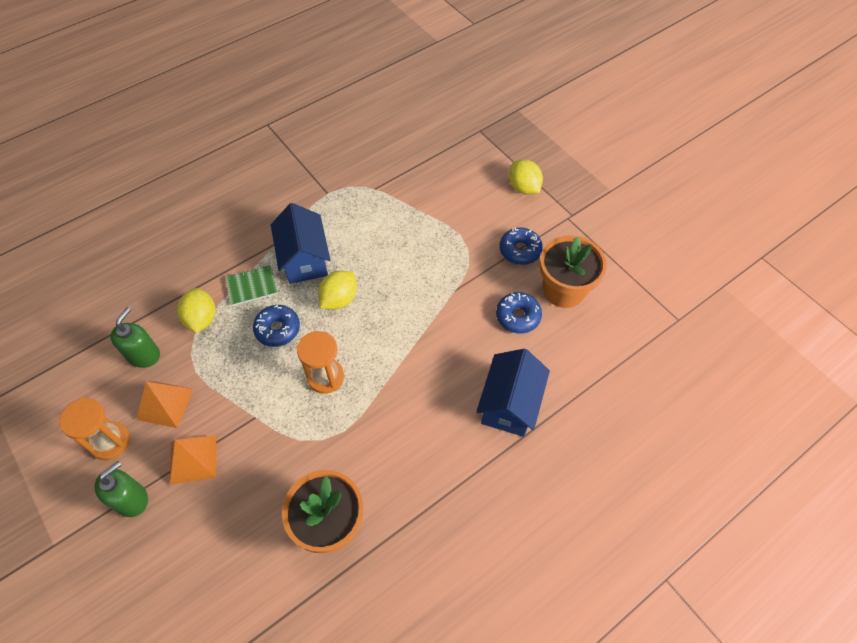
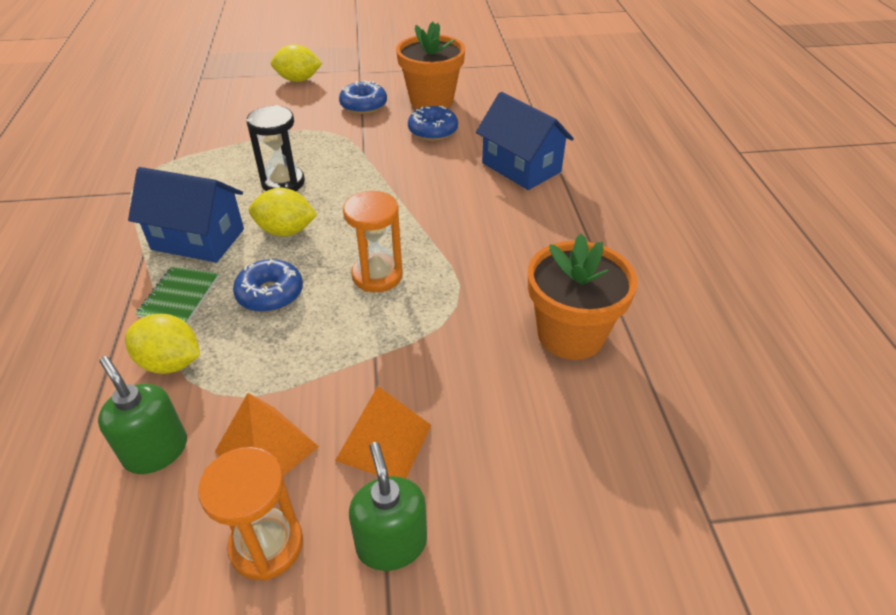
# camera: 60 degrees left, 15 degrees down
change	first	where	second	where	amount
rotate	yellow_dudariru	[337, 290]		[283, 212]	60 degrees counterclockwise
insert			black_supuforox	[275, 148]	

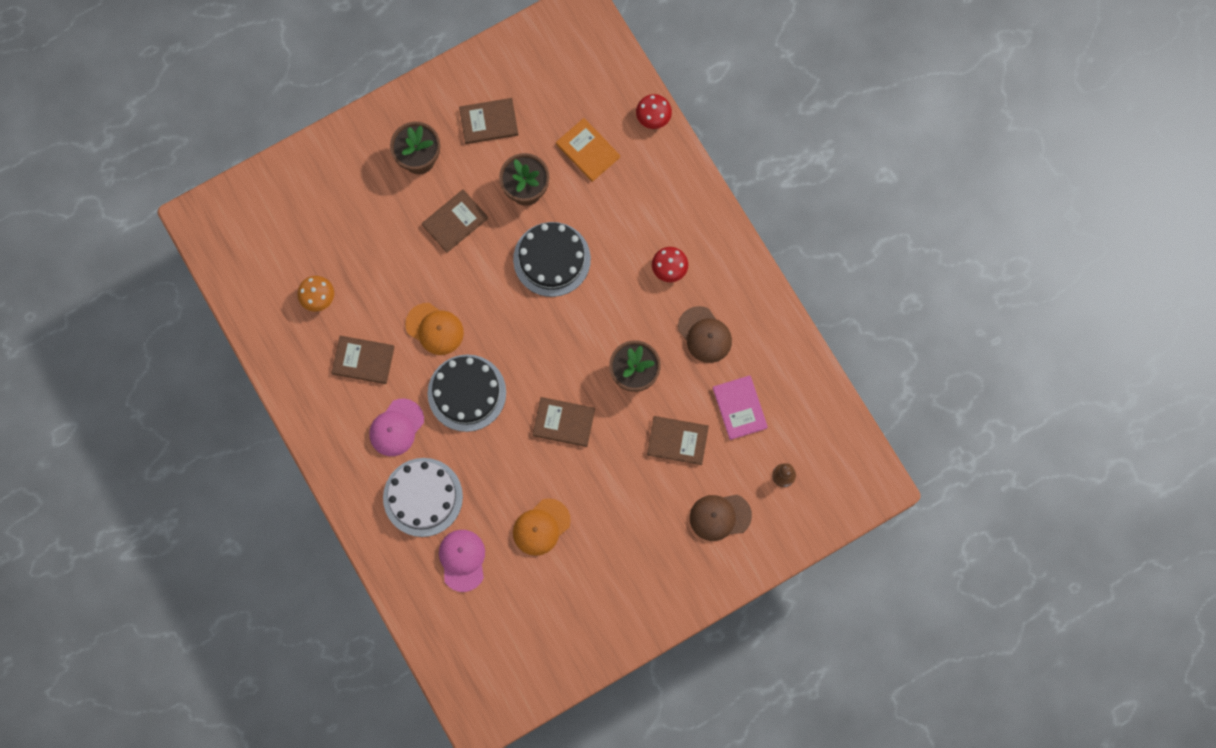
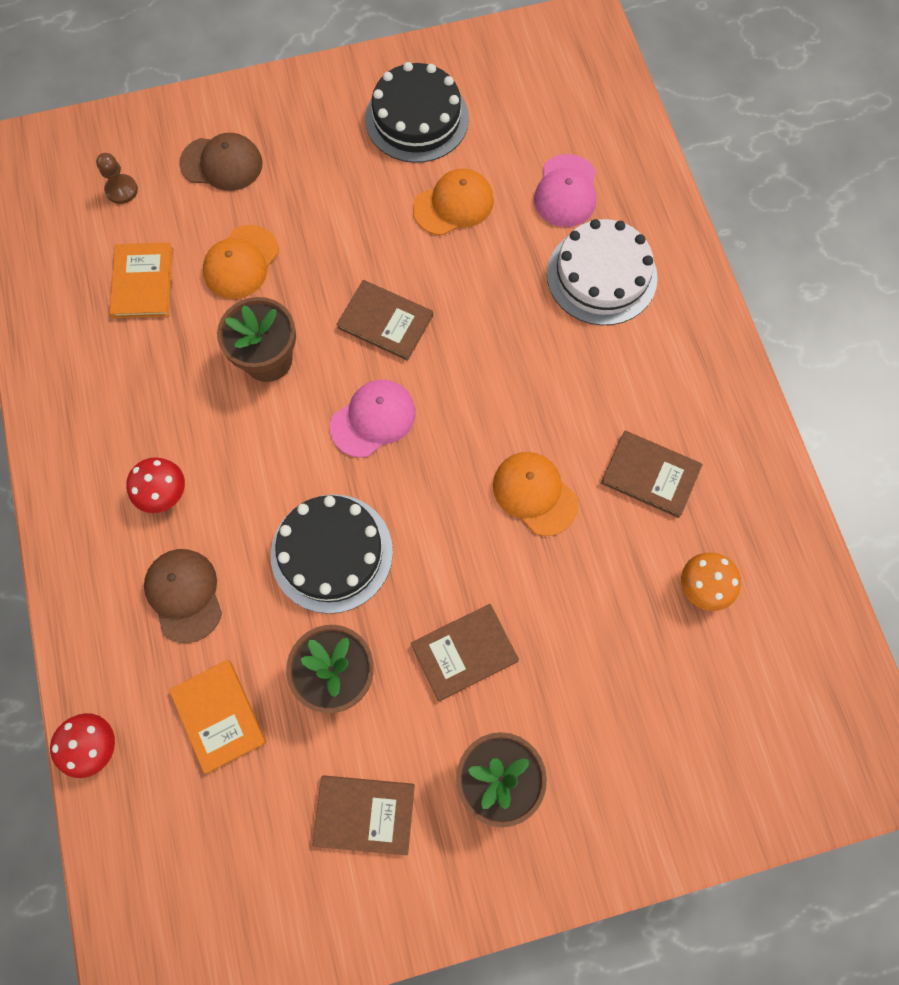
# camera: 165 degrees left, 5 degrees down
change	first	where	second	where	amount
move	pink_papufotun	[396, 427]		[373, 419]	
move	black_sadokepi	[466, 393]		[417, 112]	
replace	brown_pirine	[678, 440]	orange_papufotun	[241, 262]	
move	brown_papufotun	[705, 334]		[183, 596]	
recolor	pink_pirine	[740, 407]	orange_pirine	[141, 280]	

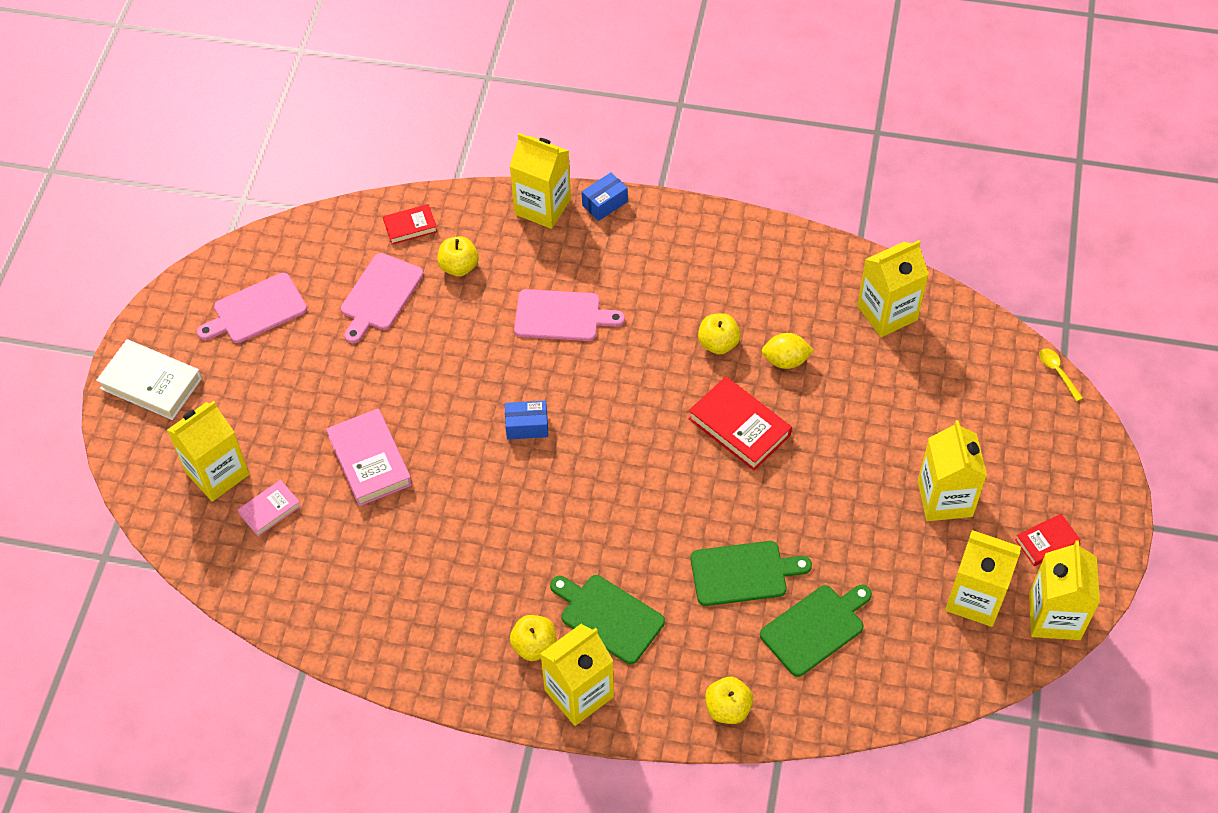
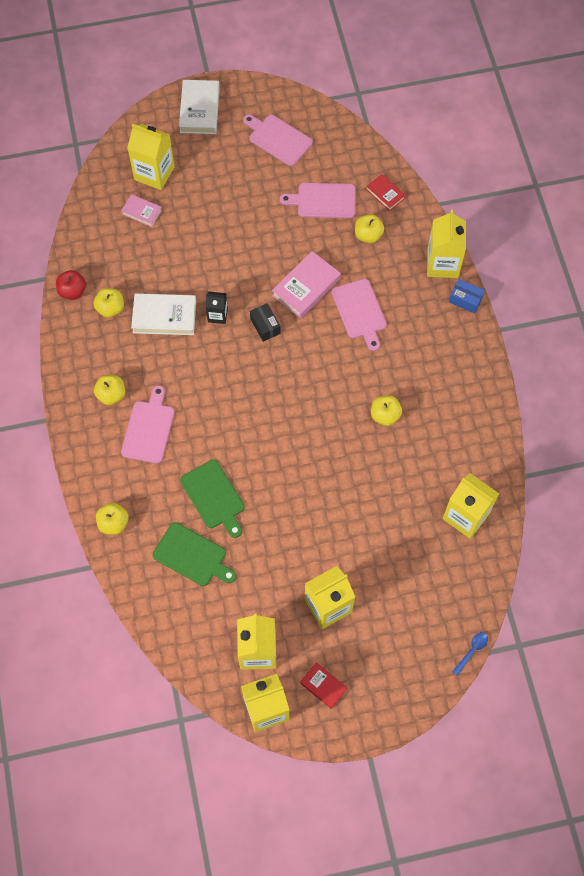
# camera: 65 degrees right, 10 degrees up
change	first	where	second	where	amount
move	pink_pirine	[369, 457]		[306, 285]	
recolor	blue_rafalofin	[526, 420]	black_rafalofin	[265, 322]	
delete	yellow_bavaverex	[577, 675]			
recolor	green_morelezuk	[607, 619]	pink_morelezuk	[148, 425]	
delete	red_pirine	[740, 423]			
delete	yellow_dudariru	[788, 351]			
recolor	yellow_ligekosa	[1061, 374]	blue_ligekosa	[470, 654]	
insert			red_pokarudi	[71, 285]	
insert			yellow_pokarudi	[108, 303]	
insert			white_pirine	[163, 314]	
insert			black_bavaverex	[217, 307]	

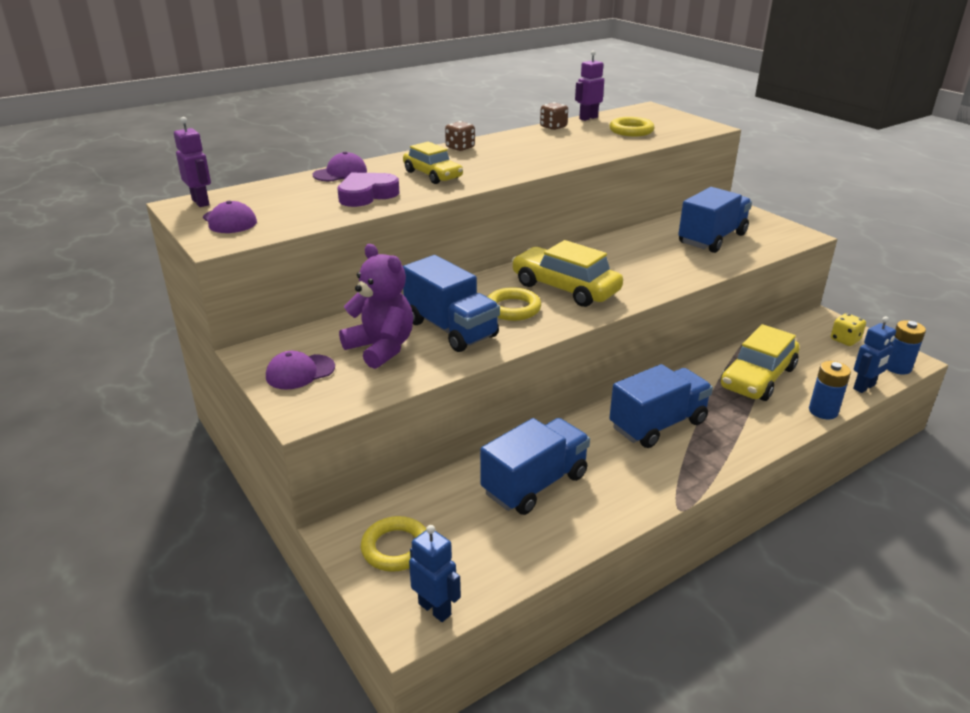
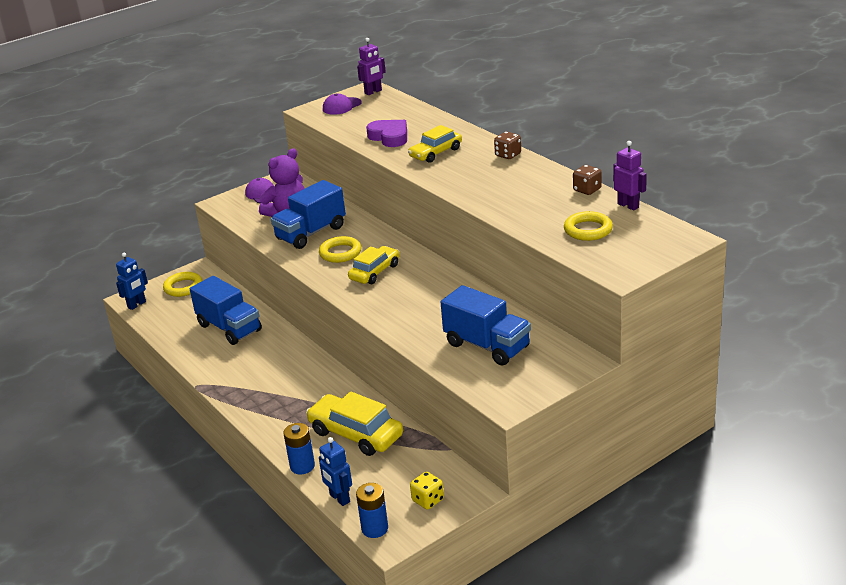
# camera: 90 degrees right, 0 degrees up
change	first	where	second	where	amount
delete	purple_papufotun	[340, 166]			
resize	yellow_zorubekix	[567, 273]		[374, 265]	x0.66
delete	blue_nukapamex	[661, 406]			

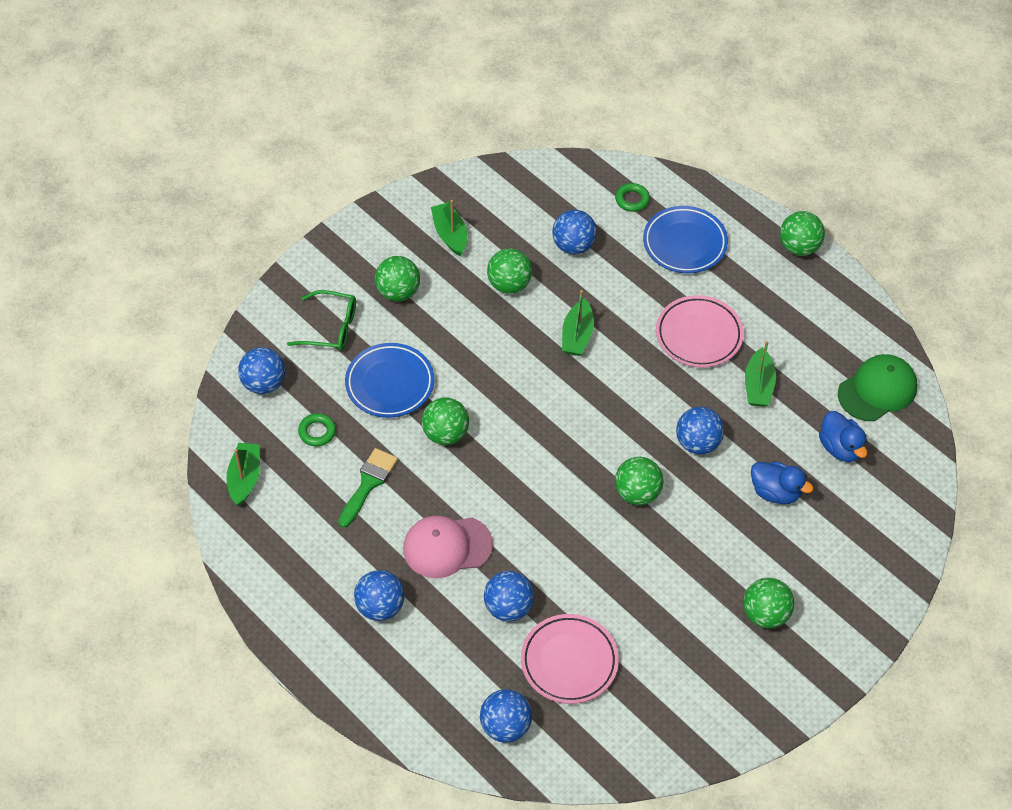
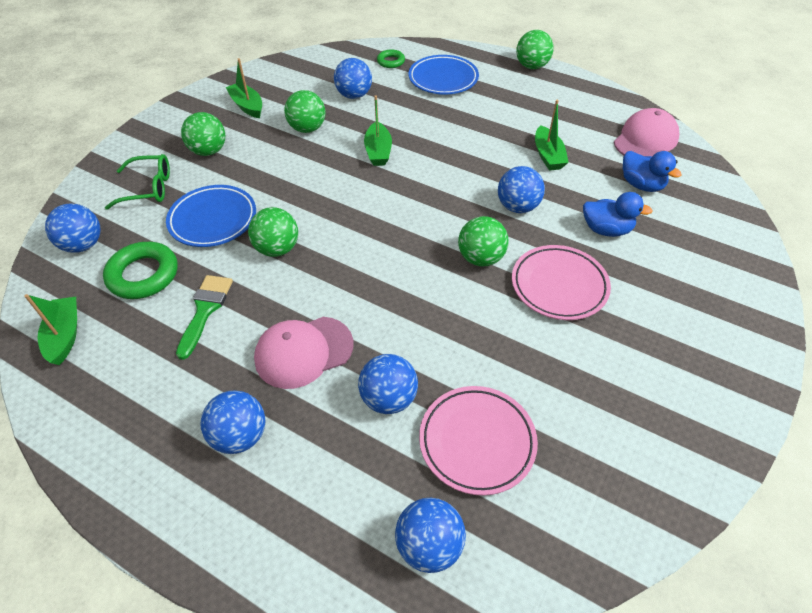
# camera: 15 degrees left, 5 degrees down
change	first	where	second	where	amount
resize	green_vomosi	[317, 429]		[140, 270]	x1.80
move	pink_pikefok	[700, 331]		[561, 282]	
delete	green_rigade	[768, 603]			
recolor	green_papufotun	[878, 387]	pink_papufotun	[646, 132]	

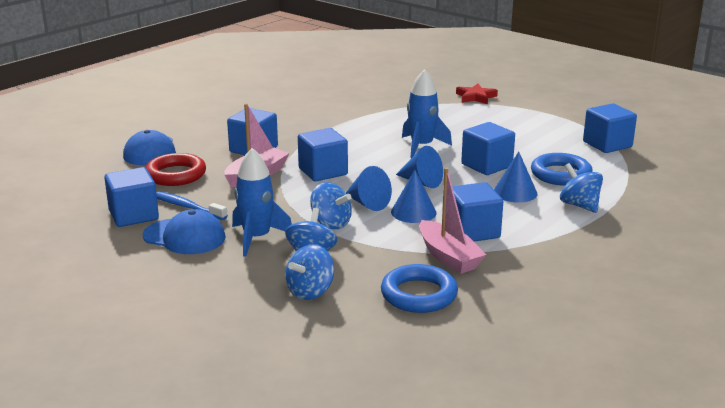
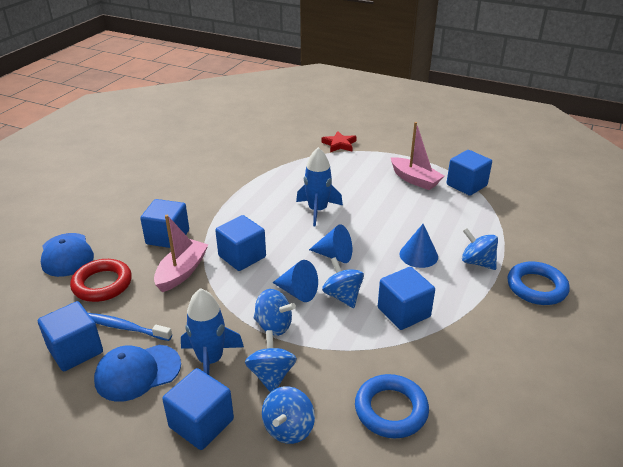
# camera: 15 degrees left, 10 degrees up
change	first	where	second	where	amount
rotate	blue_papufotun	[184, 231]		[137, 373]	150 degrees clockwise
replace	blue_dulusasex	[414, 196]	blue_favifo	[343, 282]	
move	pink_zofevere	[452, 221]		[417, 156]	
move	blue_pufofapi	[488, 148]		[198, 409]	
move	blue_vomosi	[562, 169]		[538, 283]	

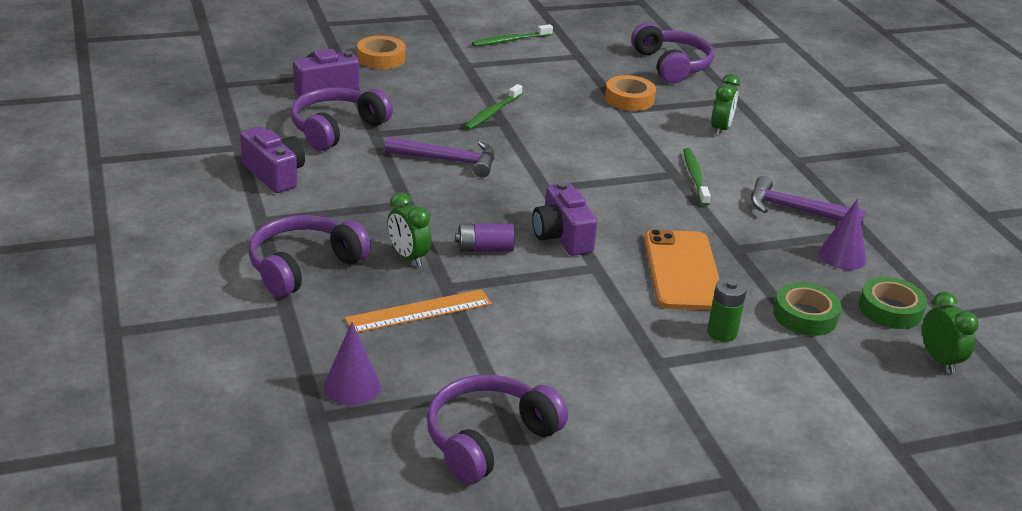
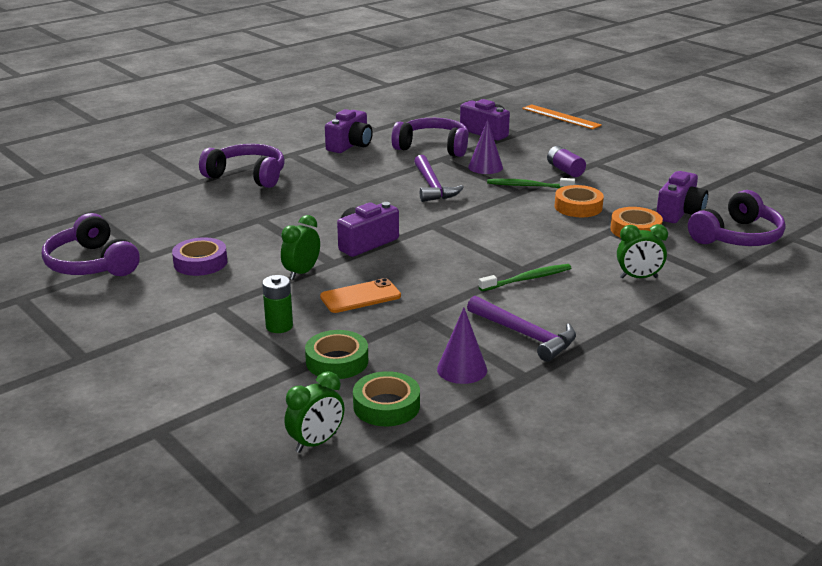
# camera: 70 degrees right, 5 degrees down
change	first	where	second	where	amount
move	purple_dulusasex	[352, 363]		[485, 147]	
move	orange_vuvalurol	[418, 311]		[562, 117]	
move	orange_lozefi	[381, 52]		[579, 201]	
move	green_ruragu	[409, 229]		[300, 247]	
rotate	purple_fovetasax	[497, 429]		[91, 244]	150 degrees counterclockwise
move	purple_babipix	[485, 237]		[566, 161]	
delete	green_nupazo	[512, 35]			
resize	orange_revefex	[682, 269]		[360, 295]	x0.64
rotate	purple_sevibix	[808, 201]		[521, 329]	135 degrees clockwise
insert			purple_lozefi	[199, 256]	
insert			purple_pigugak	[682, 197]	

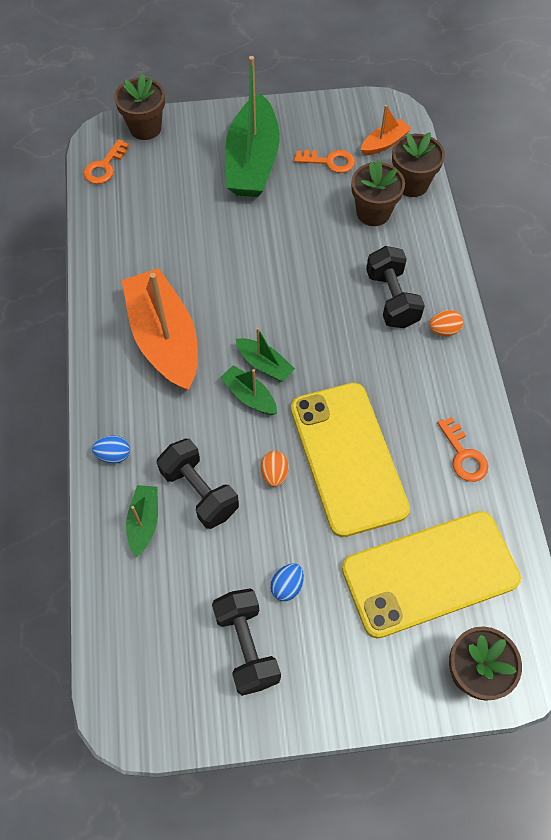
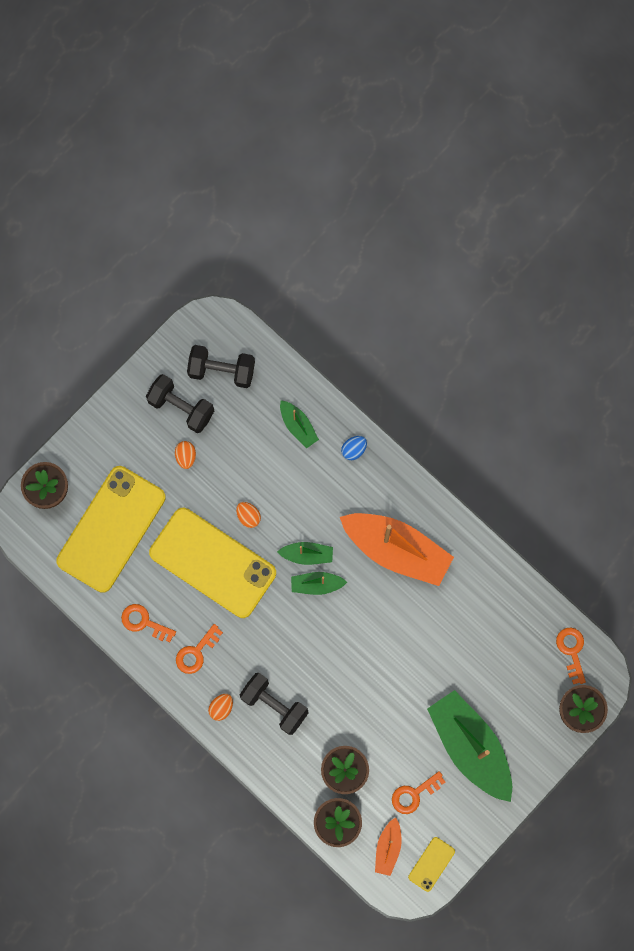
# camera: 140 degrees right, 15 degrees up
change	first	where	second	where	amount
move	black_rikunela	[198, 484]		[221, 366]	
recolor	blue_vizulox	[287, 582]	orange_vizulox	[185, 455]	
insert			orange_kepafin	[199, 649]	
insert			yellow_revefex	[431, 864]	

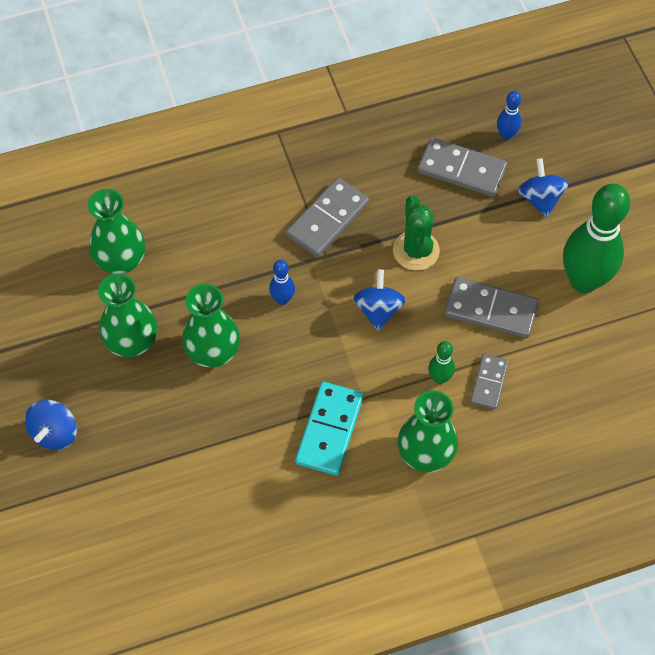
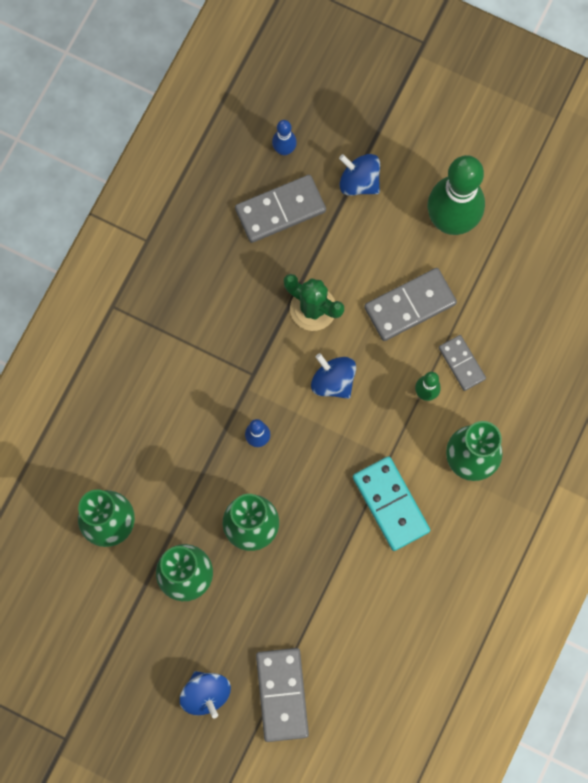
# camera: 45 degrees left, 15 degrees up
change	first	where	second	where	amount
move	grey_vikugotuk	[327, 217]		[282, 695]	

